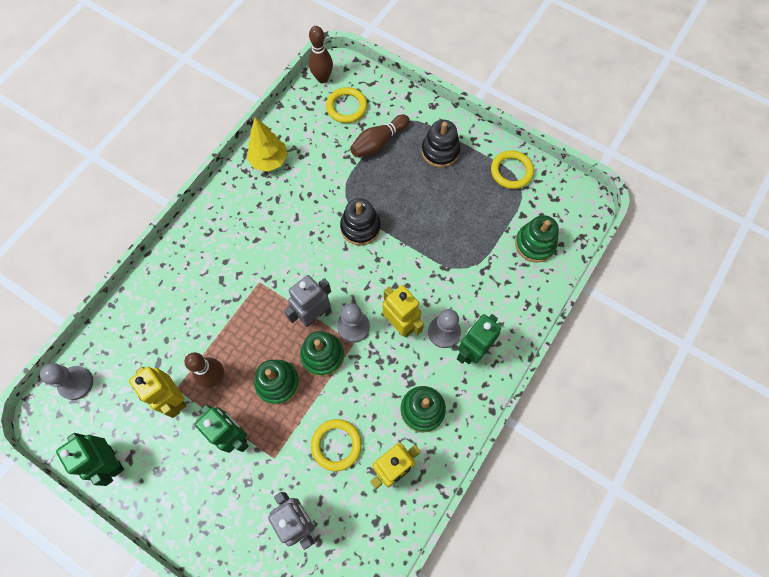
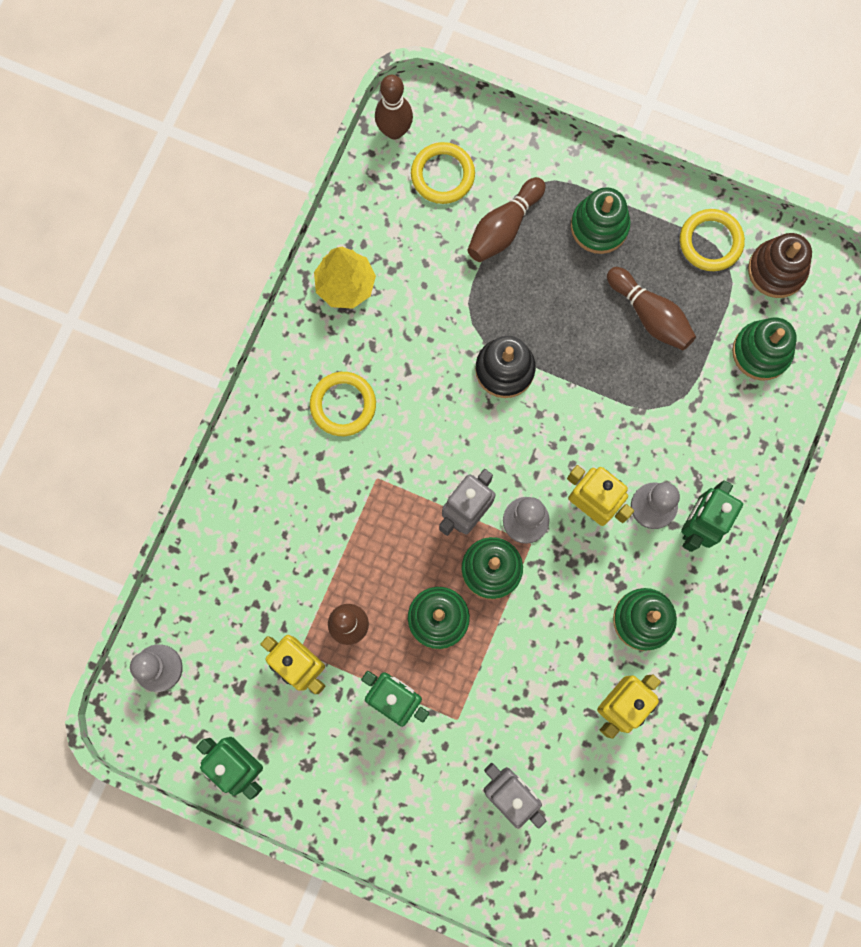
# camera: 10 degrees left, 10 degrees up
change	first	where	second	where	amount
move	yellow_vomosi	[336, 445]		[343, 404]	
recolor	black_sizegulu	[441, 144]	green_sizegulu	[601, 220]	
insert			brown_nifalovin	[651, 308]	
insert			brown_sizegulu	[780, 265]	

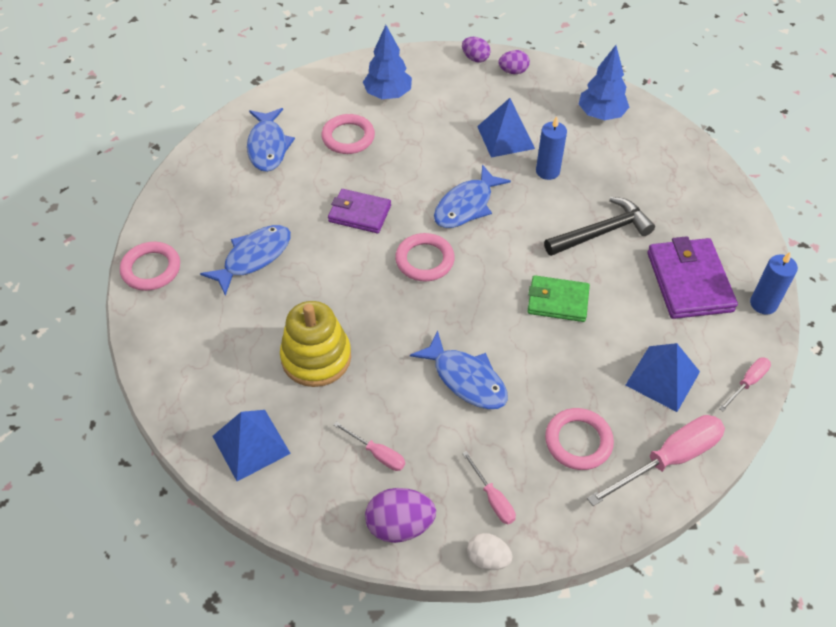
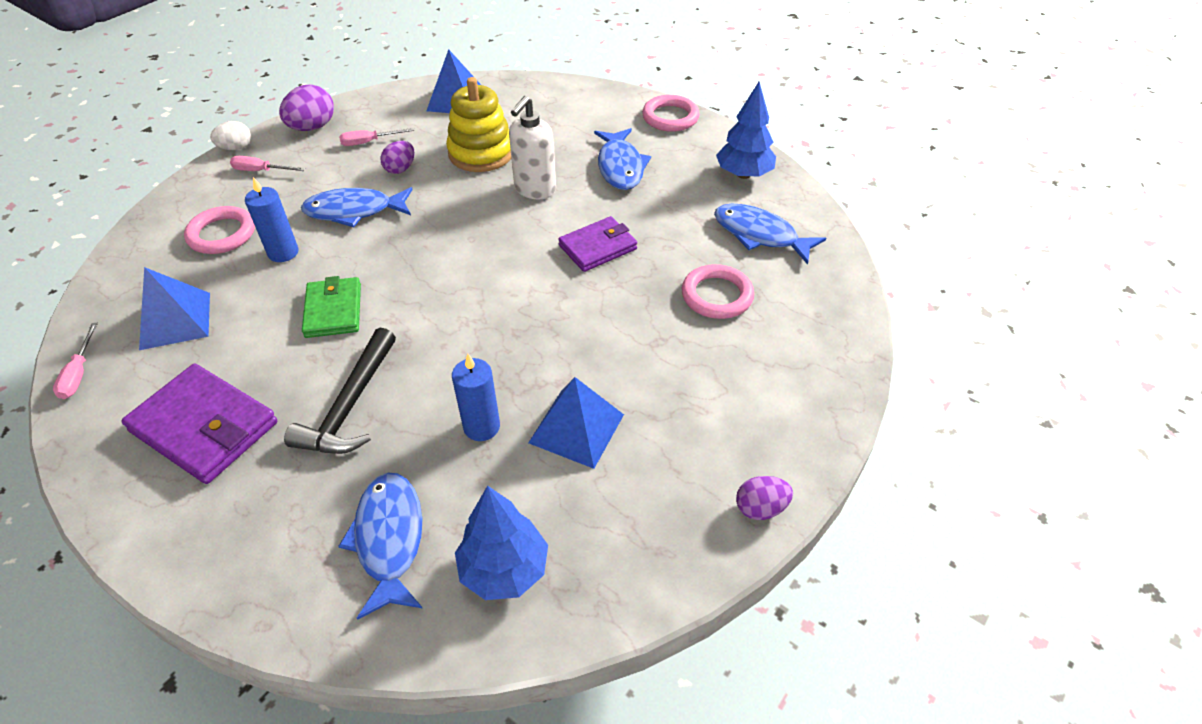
# camera: 130 degrees right, 5 degrees down
change	first	where	second	where	amount
move	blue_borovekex	[387, 62]		[746, 130]	
delete	pink_vomosi	[425, 257]			
move	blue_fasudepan	[472, 196]		[380, 546]	
move	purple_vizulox	[514, 62]		[397, 157]	
rotate	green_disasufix	[558, 298]		[331, 307]	60 degrees counterclockwise
delete	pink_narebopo	[656, 460]			
move	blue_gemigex	[774, 283]		[272, 219]	
insert			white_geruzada	[532, 147]	

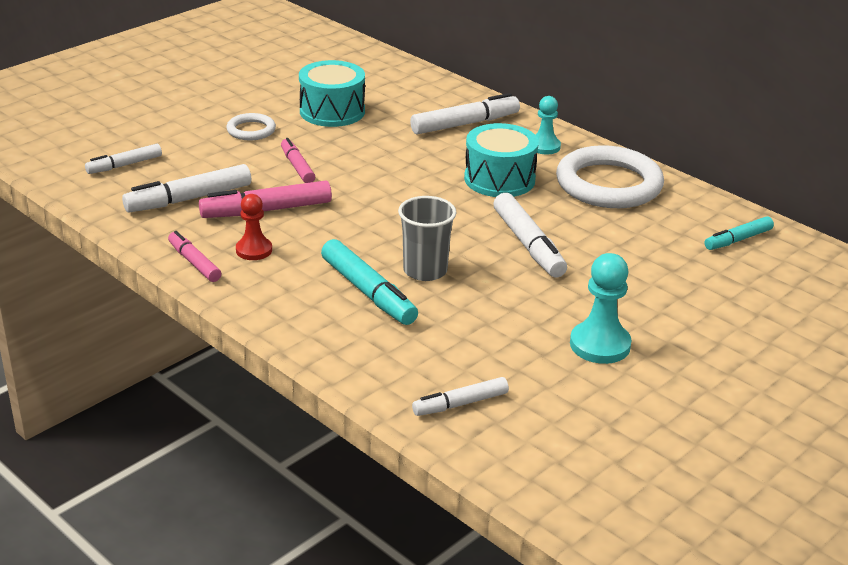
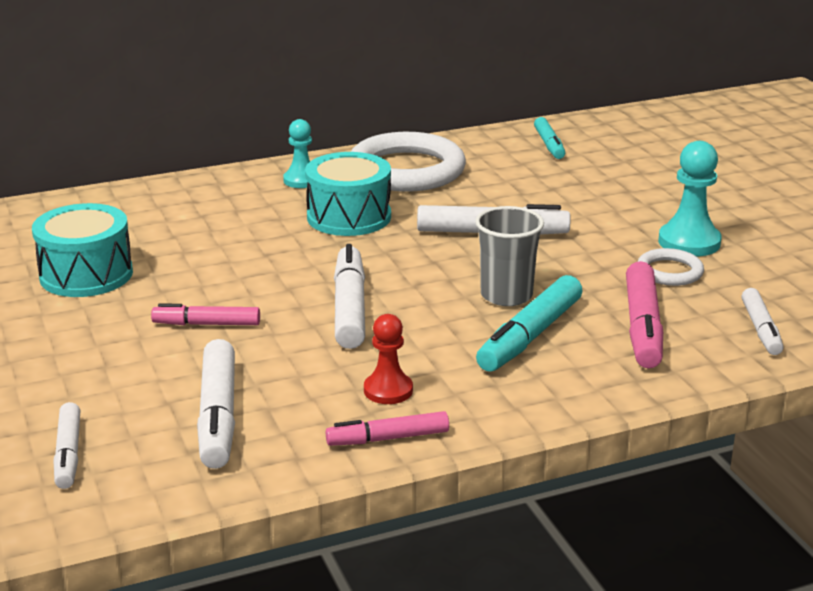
# camera: 65 degrees left, 5 degrees down
change	first	where	second	where	amount
move	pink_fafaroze	[265, 199]		[644, 314]	
move	white_vomosi	[251, 126]		[670, 267]	
rotate	turquoise_fafaroze	[369, 282]		[529, 323]	135 degrees clockwise
move	white_fafaroze	[465, 113]		[349, 296]	

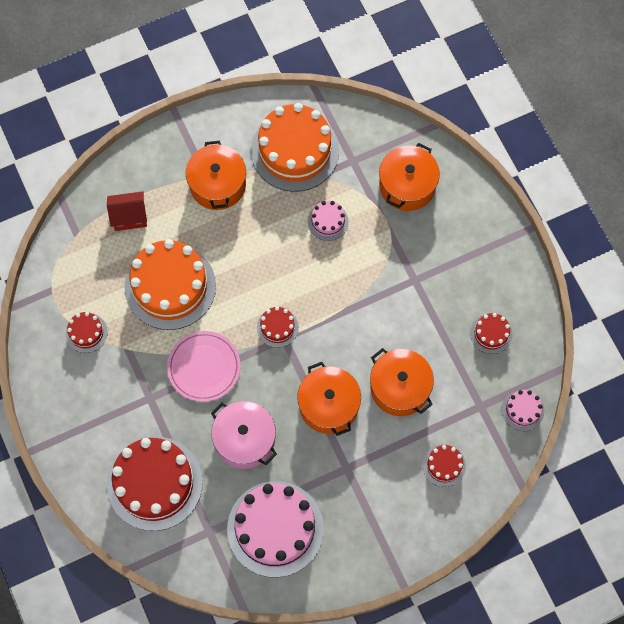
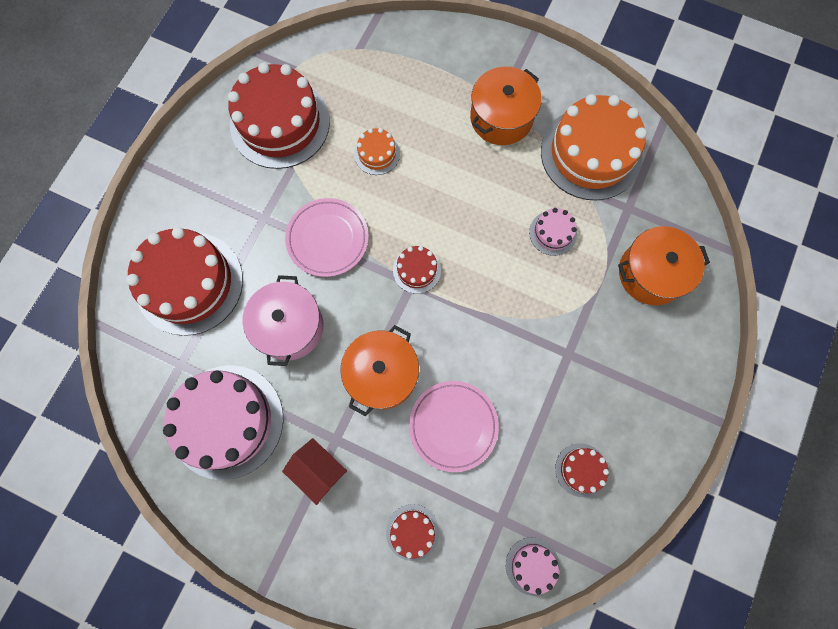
# camera: 50 degrees right, 5 degrees up
change	first	where	second	where	amount
resize	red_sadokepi	[87, 332]		[279, 116]	x2.20
move	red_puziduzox	[127, 211]		[314, 471]	
resize	orange_sadokepi	[170, 284]		[377, 151]	x0.45
replace	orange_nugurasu	[402, 382]	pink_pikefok	[454, 426]	

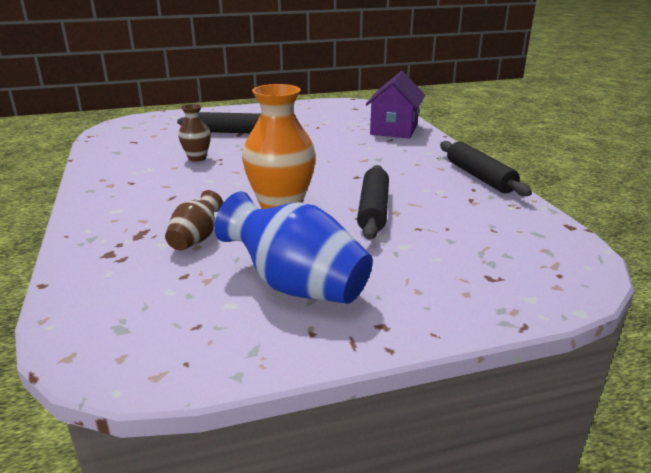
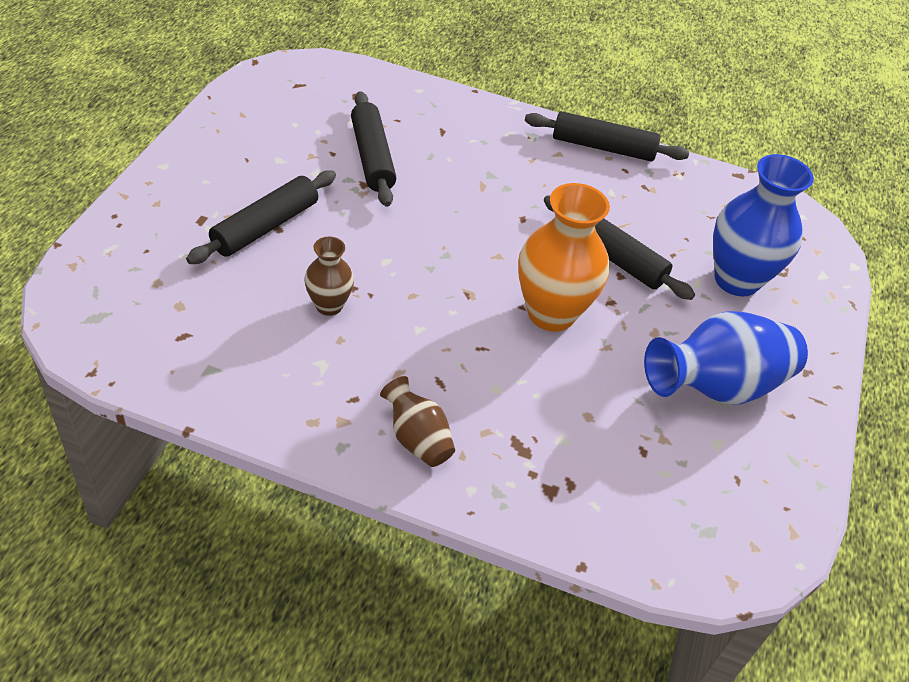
# camera: 60 degrees left, 20 degrees up
change	first	where	second	where	amount
move	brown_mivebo	[194, 220]		[417, 421]	
delete	purple_puziduzox	[395, 104]			
insert			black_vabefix	[373, 149]	
insert			blue_mivebo	[763, 225]	

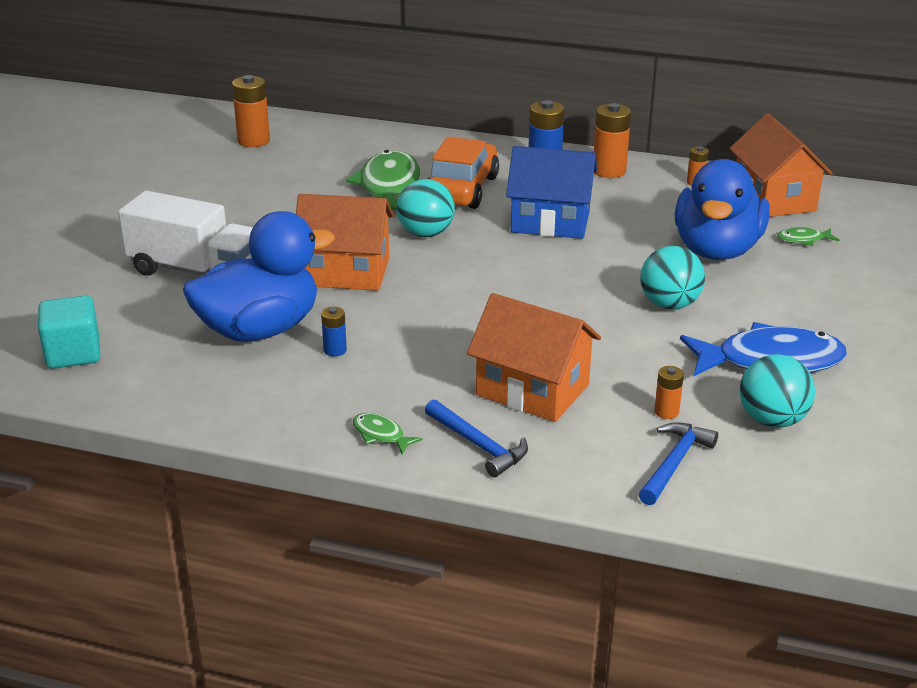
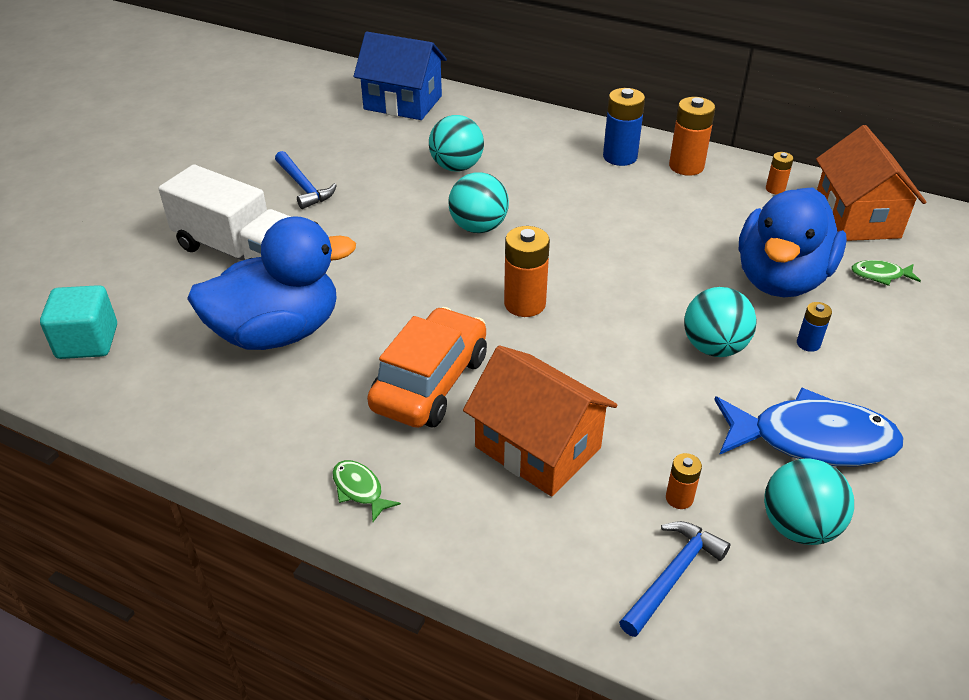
# camera: 10 degrees right, 10 degrees up
change	first	where	second	where	amount
move	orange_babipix	[251, 111]		[527, 271]	
delete	orange_puziduzox	[345, 242]			
move	blue_babipix	[334, 332]		[814, 327]	
replace	green_fasudepan	[383, 180]	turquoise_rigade	[456, 143]	
move	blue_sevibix	[476, 438]		[306, 180]	
move	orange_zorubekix	[463, 173]		[427, 367]	
move	blue_puziduzox	[551, 192]		[400, 75]	

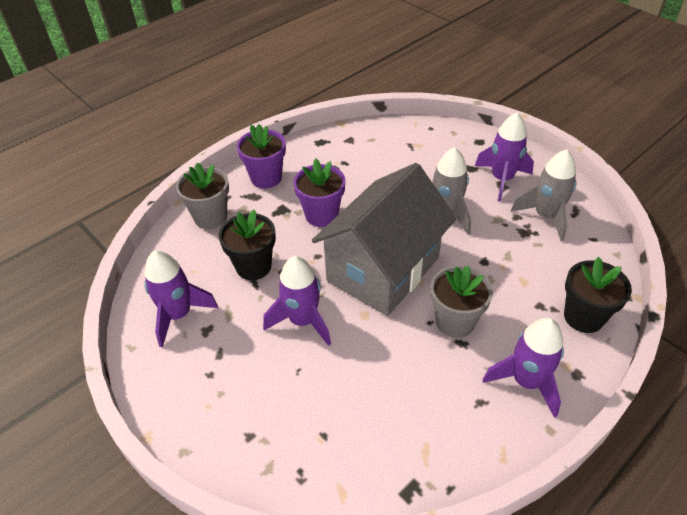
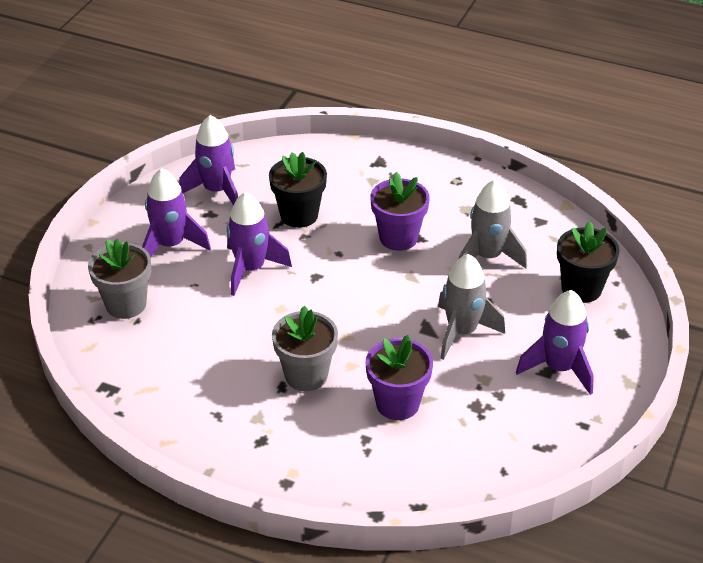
# camera: 65 degrees right, 5 degrees down
change	first	where	second	where	amount
move	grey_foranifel	[202, 195]		[119, 279]	
move	purple_foranifel	[261, 156]		[399, 377]	
delete	grey_puziduzox	[384, 239]			
move	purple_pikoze	[523, 368]		[176, 212]	
move	grey_pikoze	[544, 195]		[493, 224]	
move	black_foranifel	[598, 295]		[588, 262]	

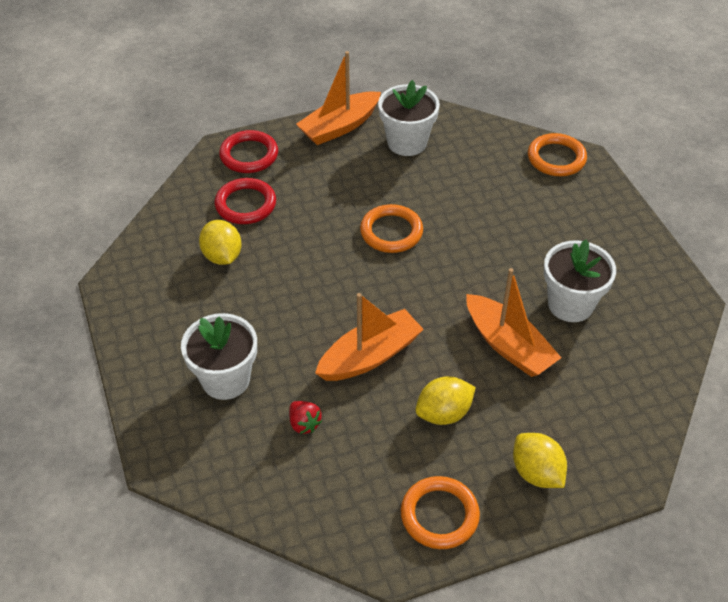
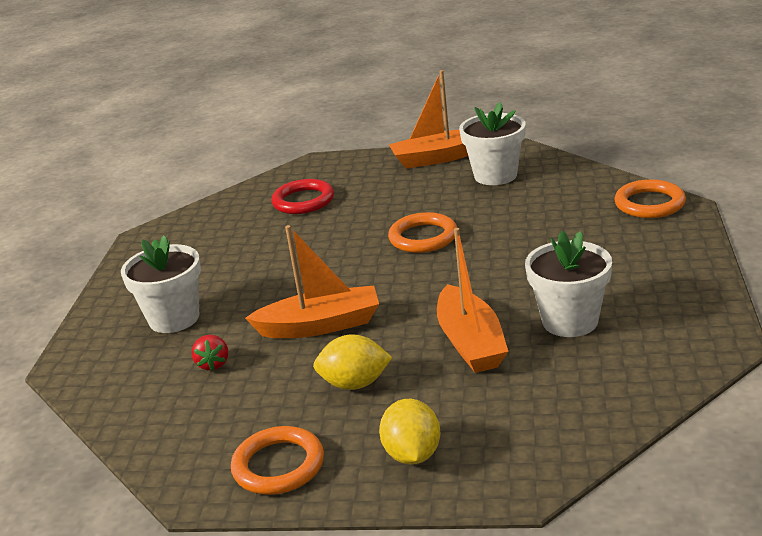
# camera: 30 degrees right, 20 degrees down
change	first	where	second	where	amount
delete	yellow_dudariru	[220, 242]			
delete	red_vomosi	[248, 151]			

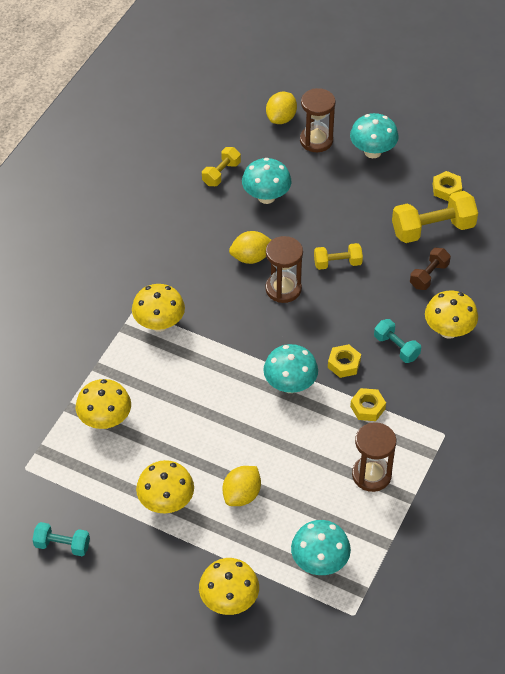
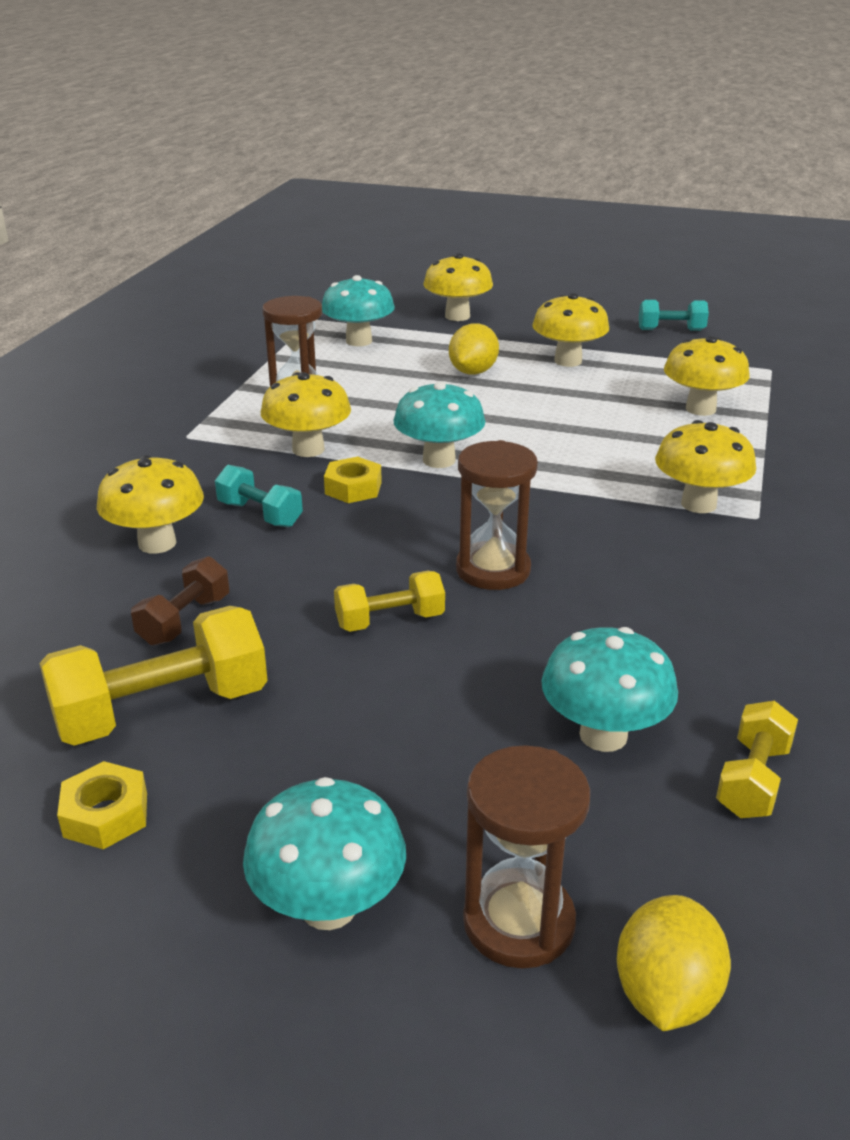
# camera: 170 degrees right, 20 degrees down
change	first	where	second	where	amount
delete	yellow_dudariru	[250, 247]			
replace	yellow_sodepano	[368, 404]	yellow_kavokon	[306, 414]	

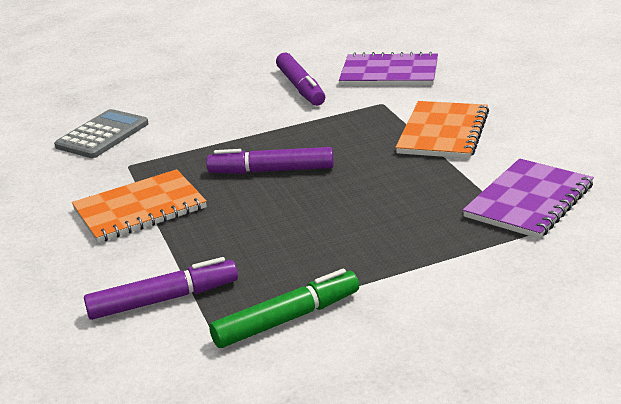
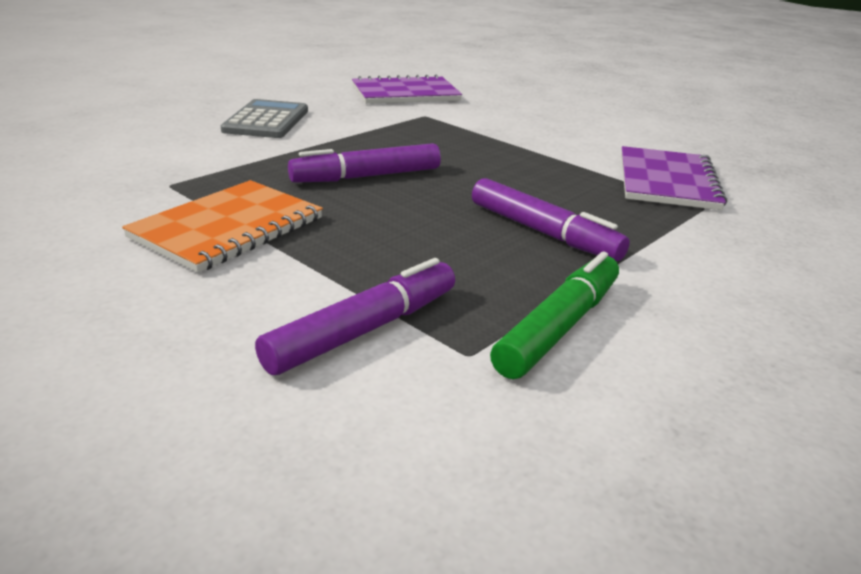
# camera: 30 degrees left, 0 degrees up
change	first	where	second	where	amount
move	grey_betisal	[101, 133]		[264, 118]	
move	purple_fafaroze	[300, 79]		[551, 219]	
delete	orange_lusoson	[442, 130]			

